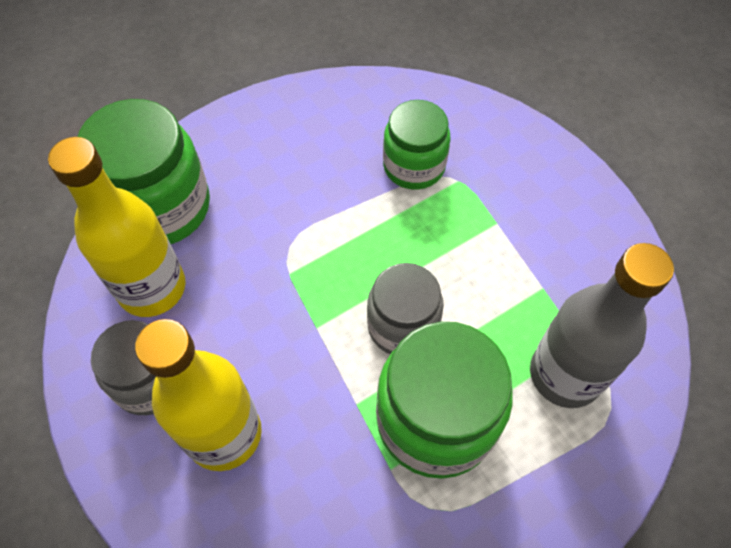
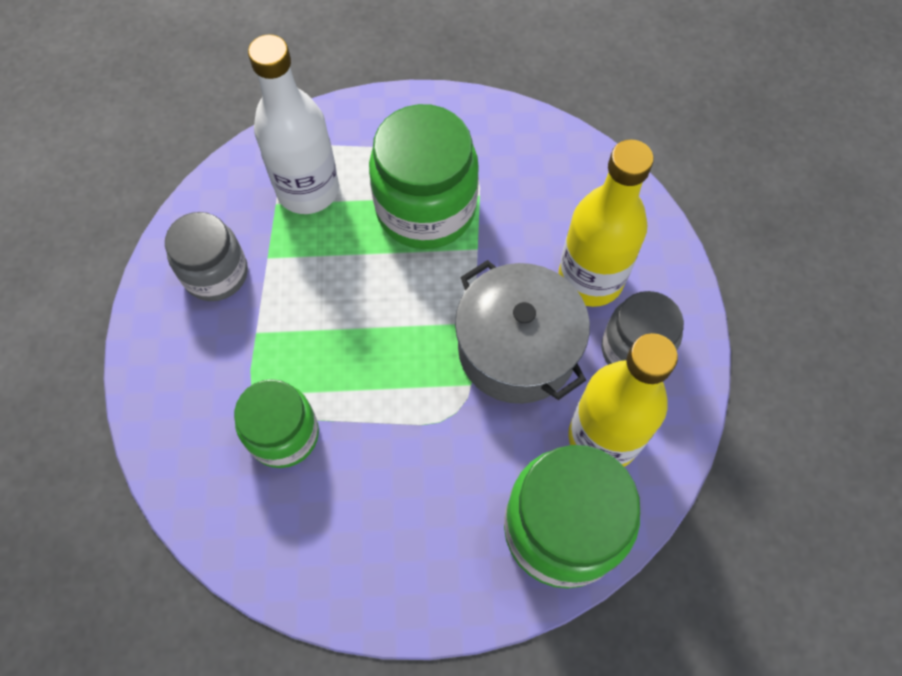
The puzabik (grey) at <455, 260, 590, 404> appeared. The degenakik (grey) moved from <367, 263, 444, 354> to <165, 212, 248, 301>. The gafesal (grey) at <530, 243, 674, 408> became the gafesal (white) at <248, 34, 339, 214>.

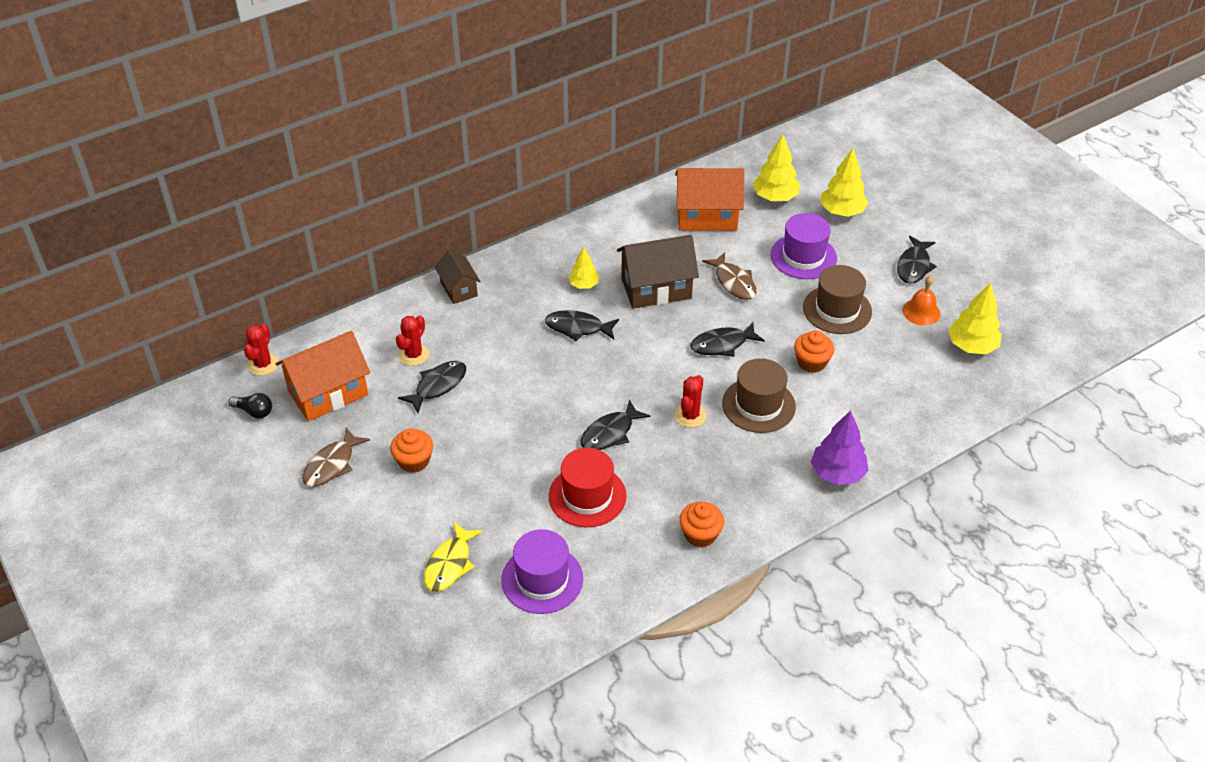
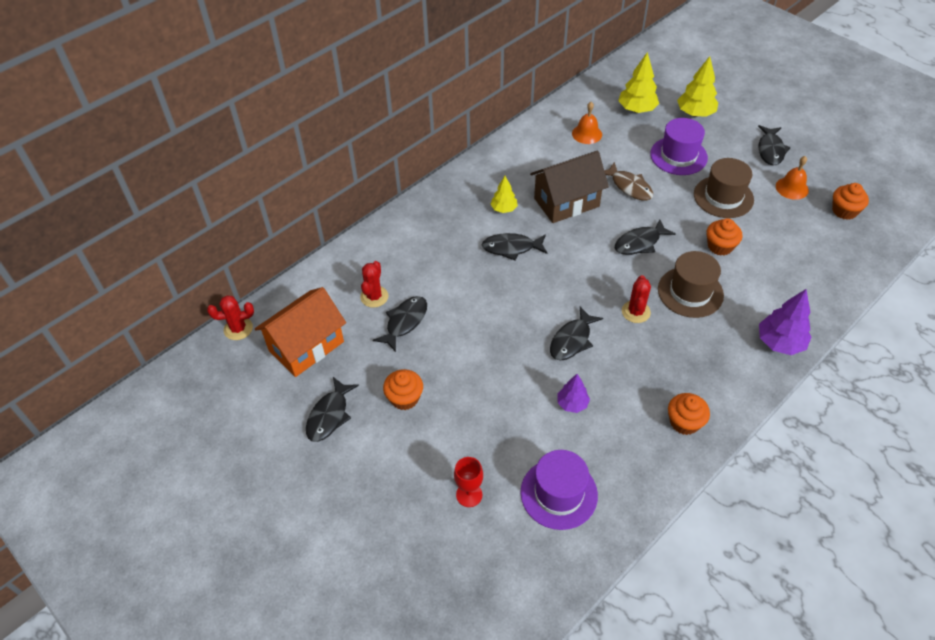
The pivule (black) at <229, 393, 272, 419> disappeared. The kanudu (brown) at <434, 249, 481, 304> disappeared. The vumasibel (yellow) at <424, 521, 483, 592> was replaced by the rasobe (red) at <454, 457, 483, 507>. The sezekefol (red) at <549, 448, 627, 527> was replaced by the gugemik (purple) at <557, 374, 590, 413>. The kanudu (orange) at <675, 168, 744, 231> was replaced by the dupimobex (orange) at <572, 102, 602, 144>. The gugemik (yellow) at <948, 282, 1002, 354> was replaced by the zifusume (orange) at <832, 183, 869, 220>. The vumasibel (brown) at <302, 428, 370, 487> became the vumasibel (black) at <306, 377, 359, 442>. The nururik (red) at <244, 324, 279, 376> turned 75 degrees clockwise.

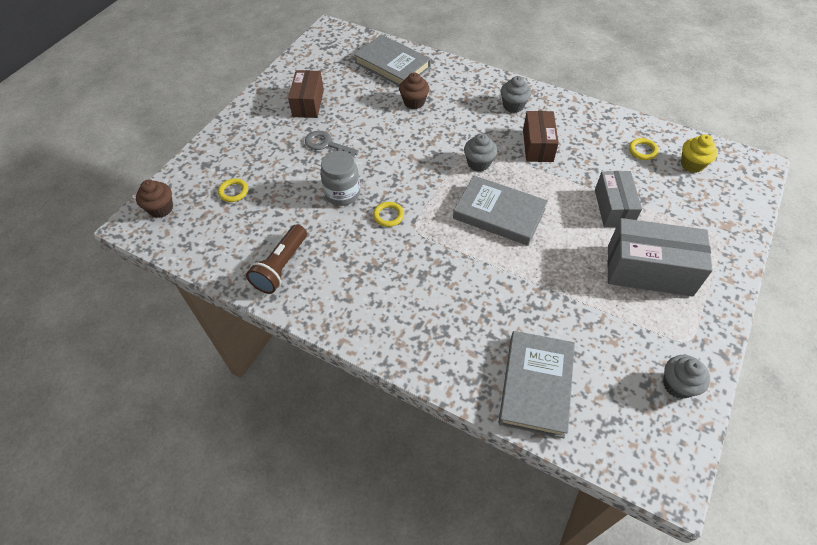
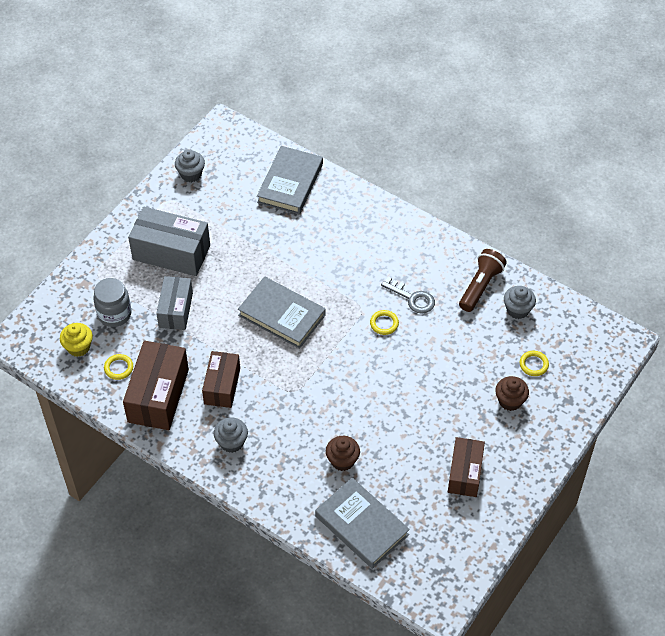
The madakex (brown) at <123, 341, 189, 430> appeared. The zifusume (brown) moved from <136, 180, 173, 218> to <495, 376, 529, 411>. The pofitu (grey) moved from <305, 131, 359, 158> to <381, 277, 435, 314>. The degenakik (grey) moved from <320, 151, 360, 206> to <93, 278, 132, 327>. The zifusume (grey) moved from <464, 134, 497, 172> to <504, 286, 536, 319>.

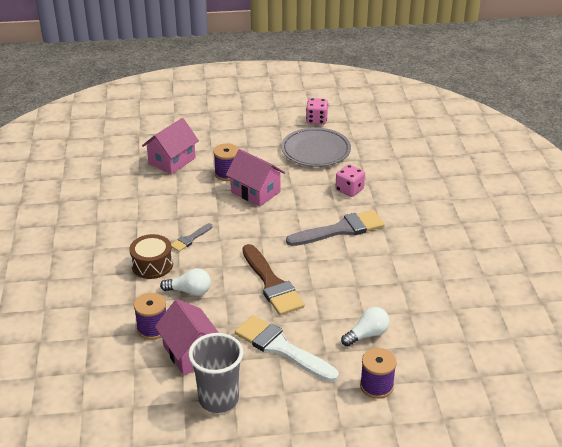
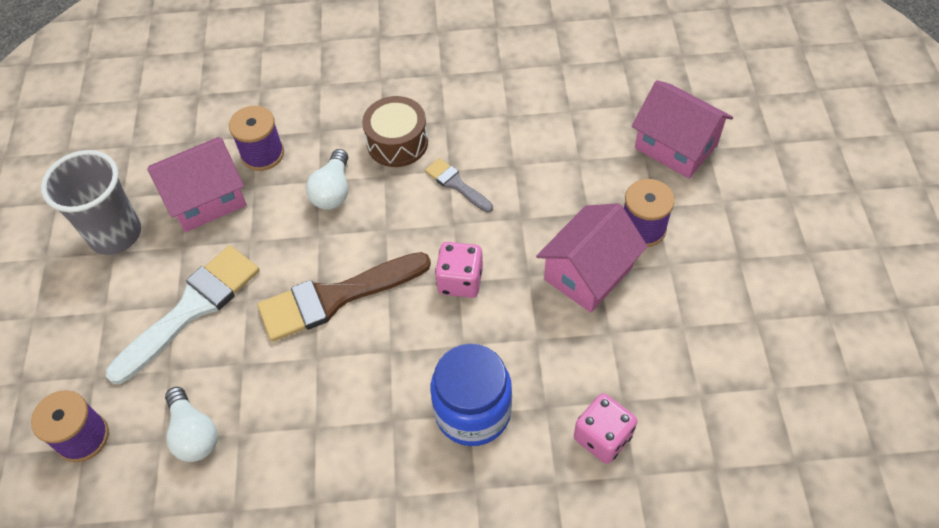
The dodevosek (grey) at <281, 127, 351, 167> disappeared. The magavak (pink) moved from <306, 98, 328, 125> to <435, 242, 483, 298>. The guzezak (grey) at <286, 210, 385, 246> was replaced by the degenakik (blue) at <431, 344, 512, 446>.

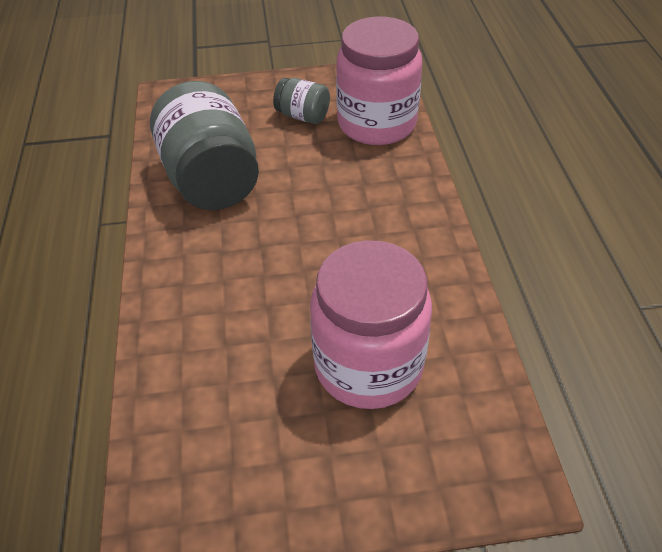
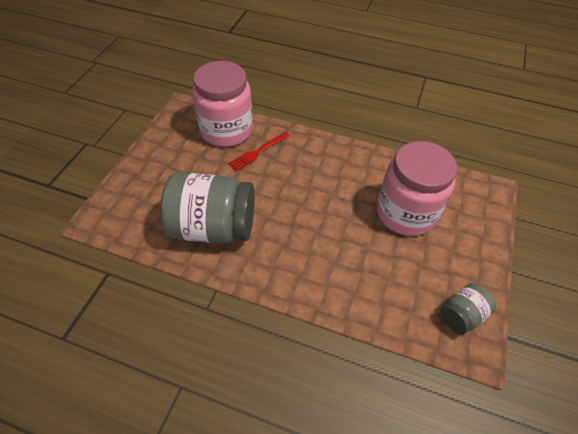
The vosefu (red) at <228, 132, 290, 172> appeared. The degenakik (grey) moved from <273, 78, 330, 124> to <441, 283, 496, 334>.

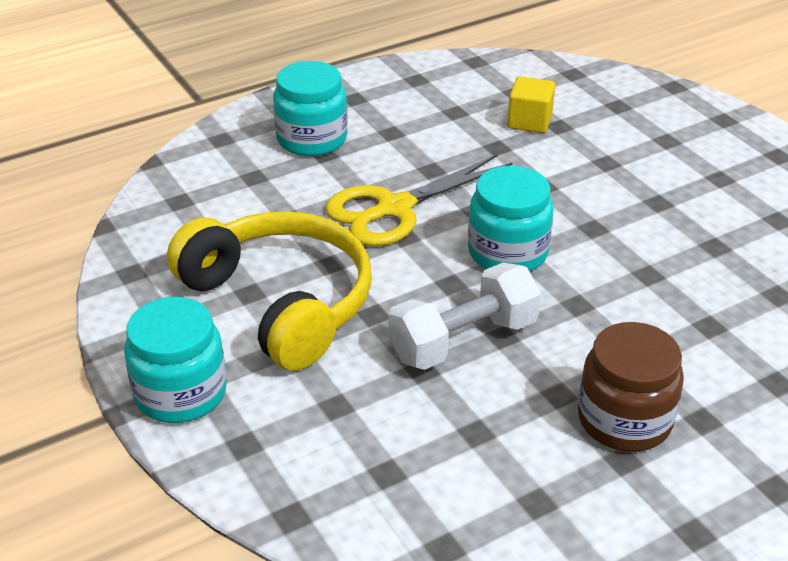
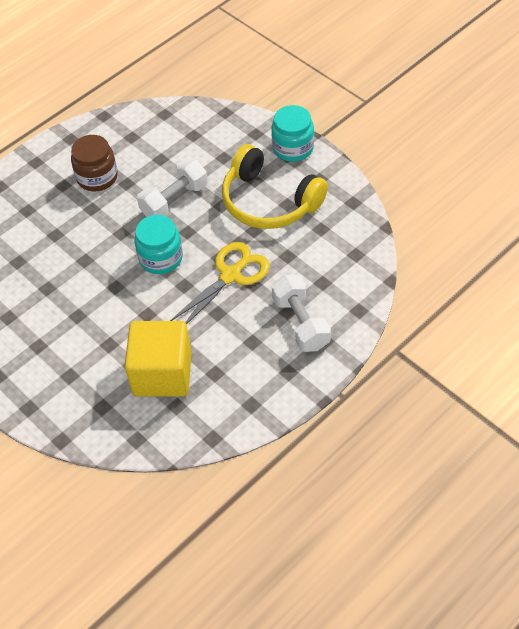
The degenakik (turquoise) at <273, 61, 348, 156> was replaced by the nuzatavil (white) at <272, 275, 331, 352>. The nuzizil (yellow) at <507, 76, 555, 133> changed to 2.05 times the size.

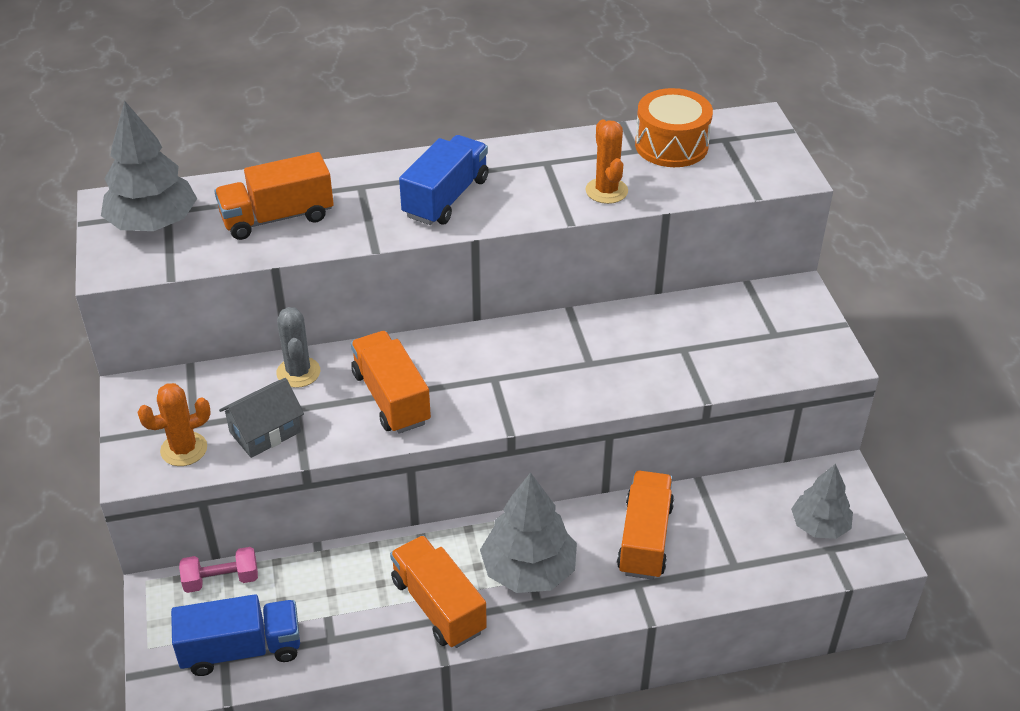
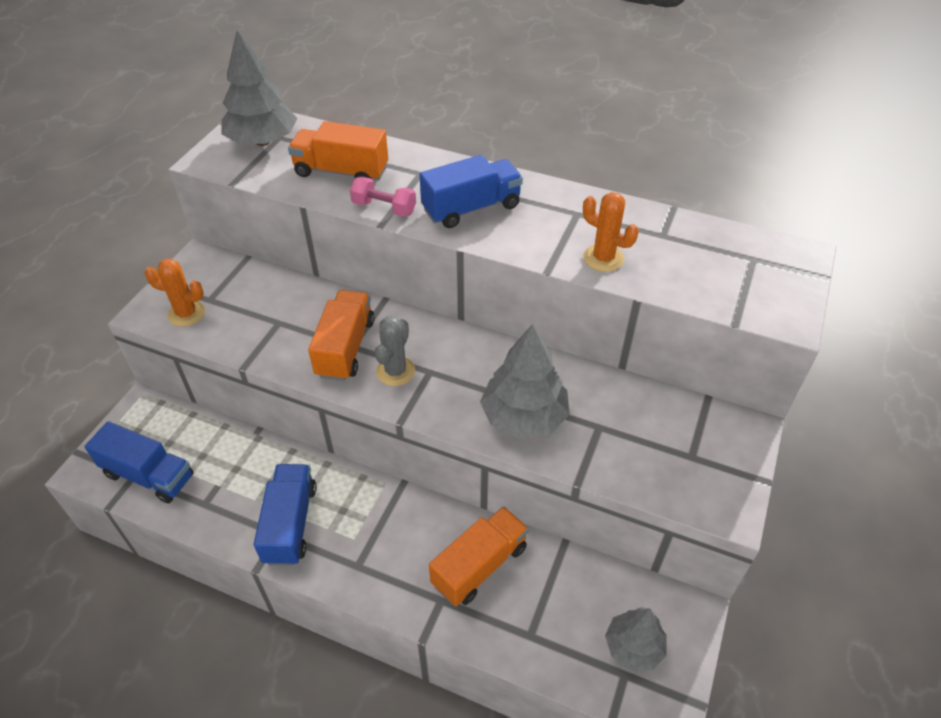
The kanudu (grey) at <219, 378, 304, 458> disappeared. The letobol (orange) at <635, 88, 713, 167> disappeared. The nuzatavil (pink) moved from <179, 547, 258, 593> to <350, 177, 416, 217>. The nururik (grey) moved from <276, 307, 320, 388> to <375, 316, 415, 386>. The gugemik (grey) moved from <480, 472, 577, 593> to <480, 324, 570, 439>. The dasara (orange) at <390, 535, 487, 648> became the dasara (blue) at <254, 464, 317, 566>. The nururik (orange) at <585, 119, 628, 204> turned 75 degrees counterclockwise.

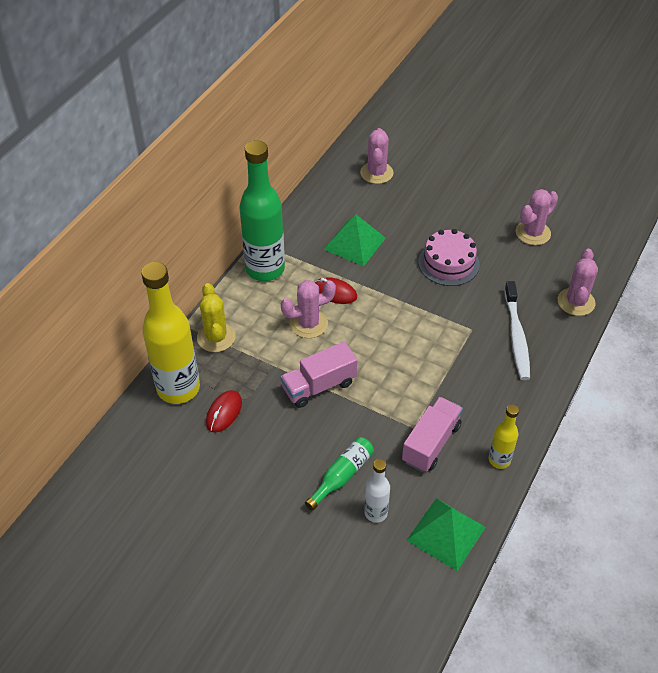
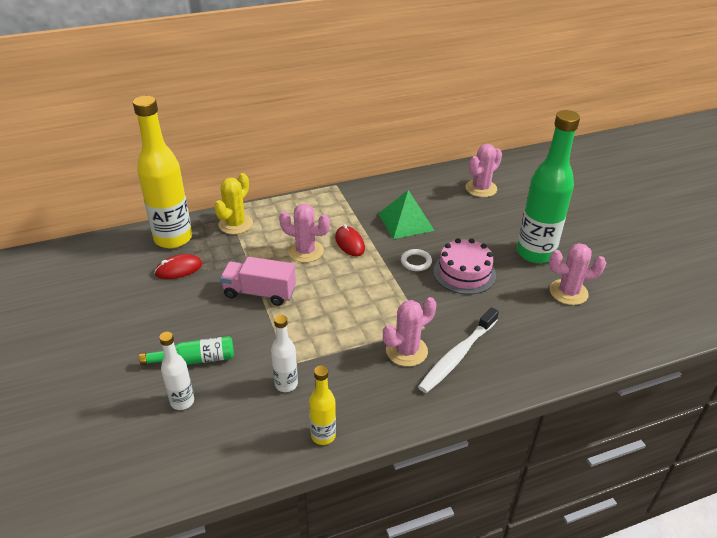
The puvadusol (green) at <407, 498, 486, 571> disappeared. The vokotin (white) at <401, 249, 432, 271> appeared. The gafesal (green) moved from <239, 140, 285, 281> to <517, 110, 580, 263>. The nururik (pink) moved from <558, 249, 598, 316> to <383, 297, 436, 367>. The dasara (pink) at <402, 397, 463, 472> was replaced by the gafesal (white) at <271, 315, 298, 392>.

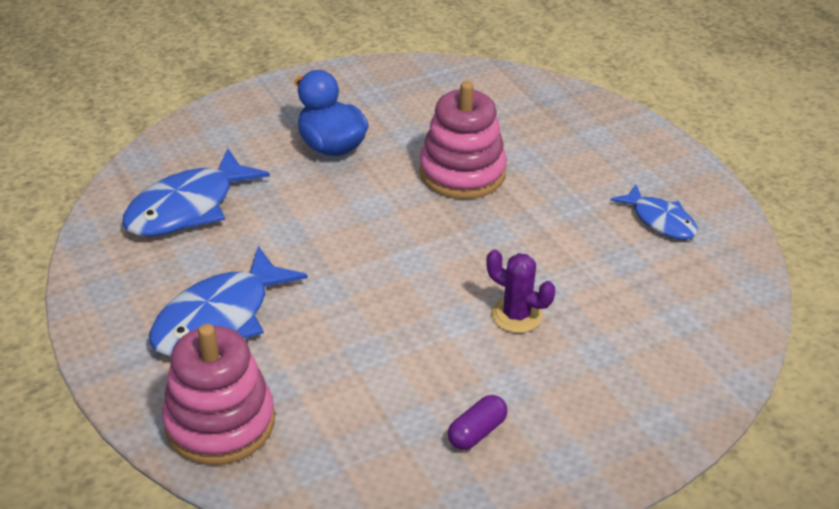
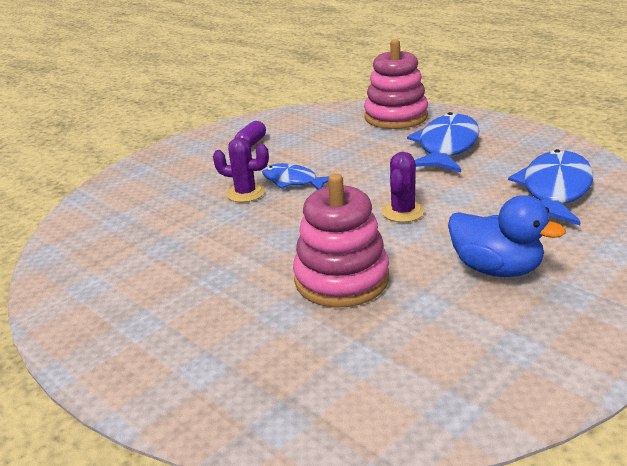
The nururik (purple) at <382, 152, 425, 222> appeared. The vumasibel (blue) moved from <610, 185, 698, 239> to <262, 163, 329, 190>.

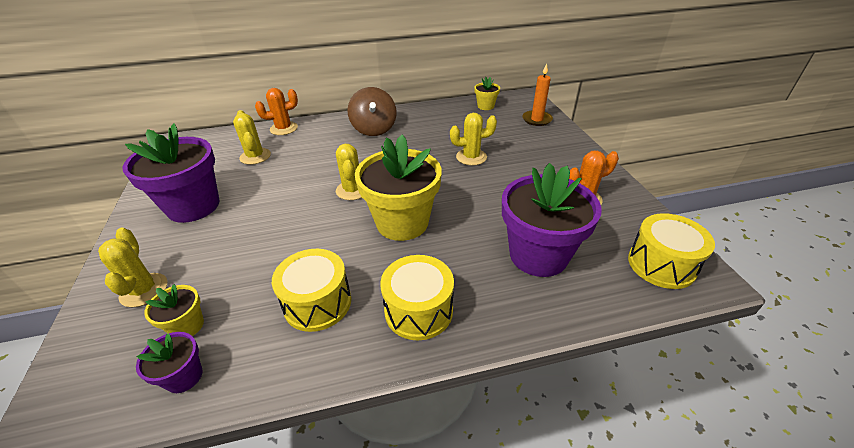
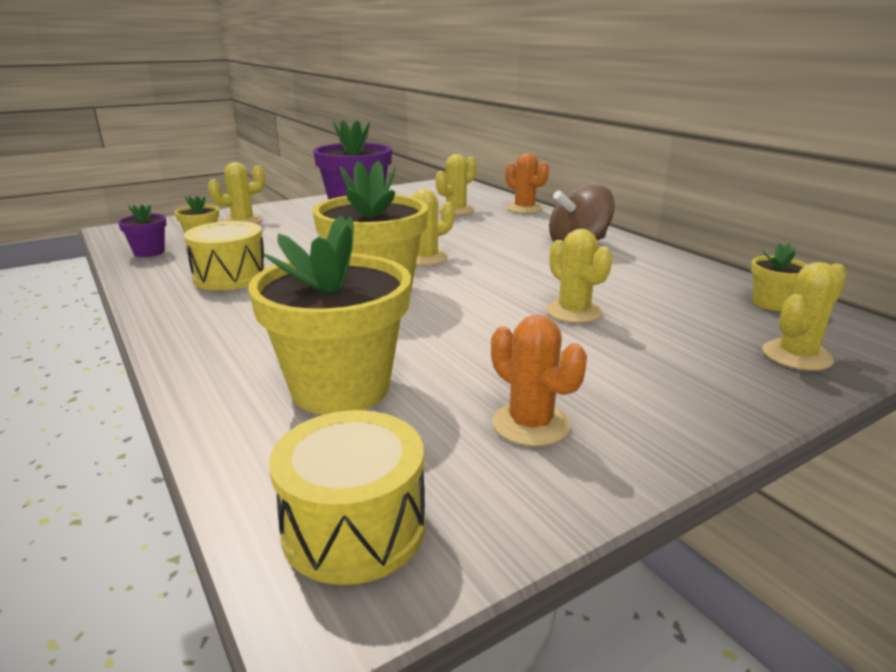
The letobol (yellow) at <380, 255, 454, 340> disappeared. The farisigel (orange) at <522, 63, 553, 126> was replaced by the nururik (yellow) at <762, 262, 847, 371>. The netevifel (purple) at <502, 163, 602, 277> became the netevifel (yellow) at <248, 216, 411, 415>.

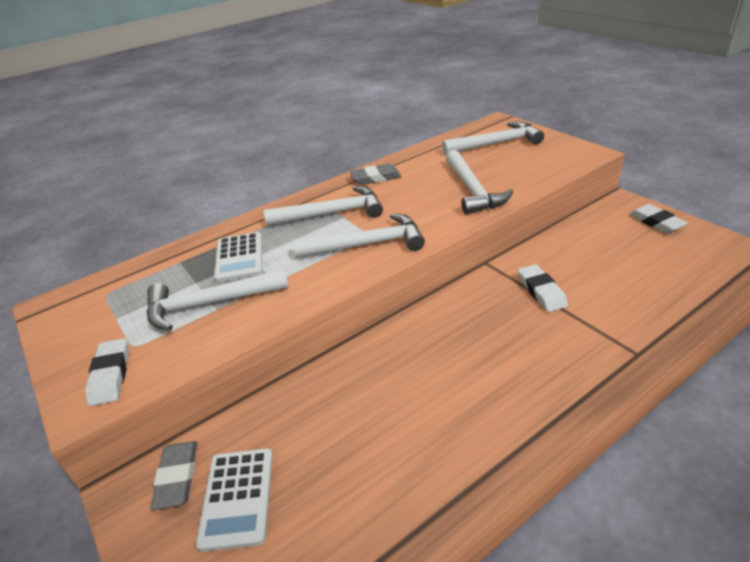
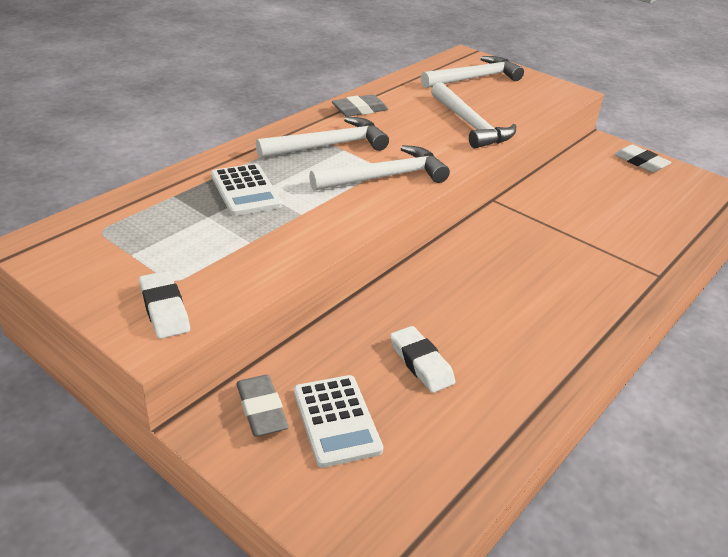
The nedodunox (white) at <147, 269, 289, 331> disappeared. The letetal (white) moved from <518, 264, 568, 312> to <390, 326, 455, 393>.

